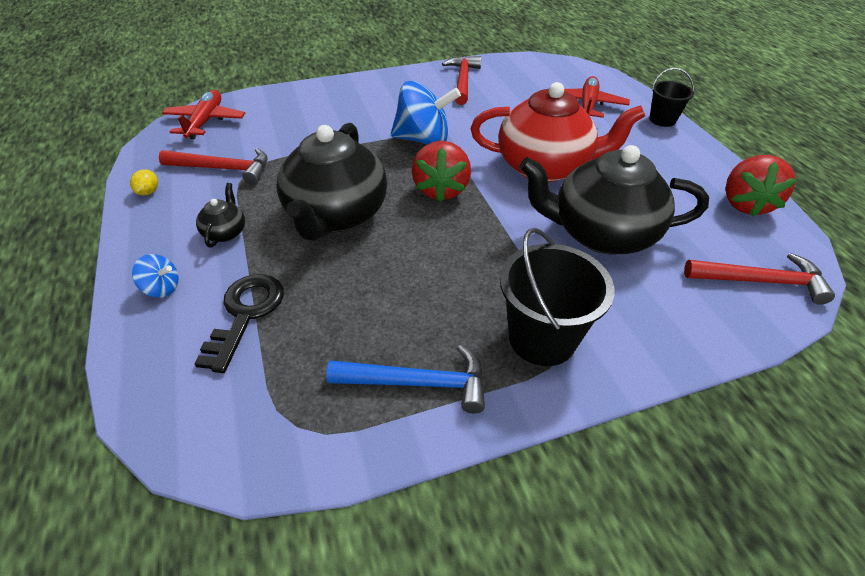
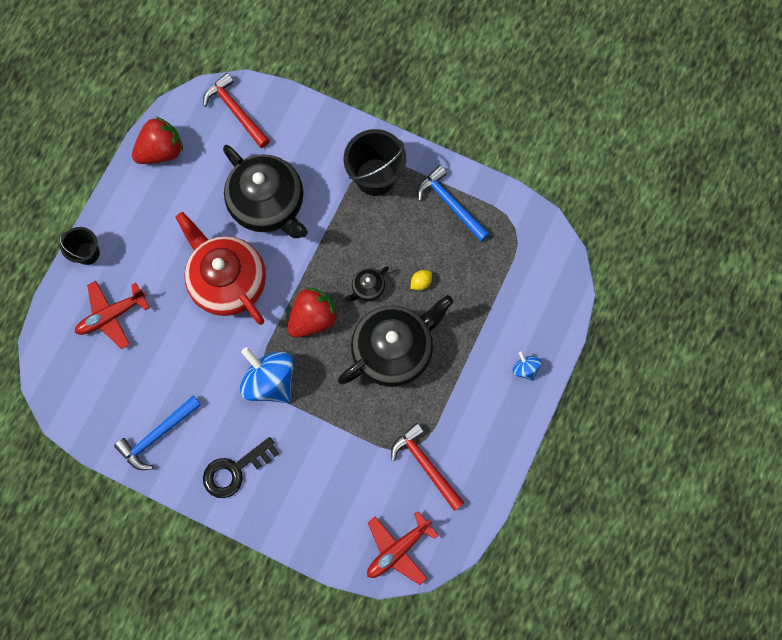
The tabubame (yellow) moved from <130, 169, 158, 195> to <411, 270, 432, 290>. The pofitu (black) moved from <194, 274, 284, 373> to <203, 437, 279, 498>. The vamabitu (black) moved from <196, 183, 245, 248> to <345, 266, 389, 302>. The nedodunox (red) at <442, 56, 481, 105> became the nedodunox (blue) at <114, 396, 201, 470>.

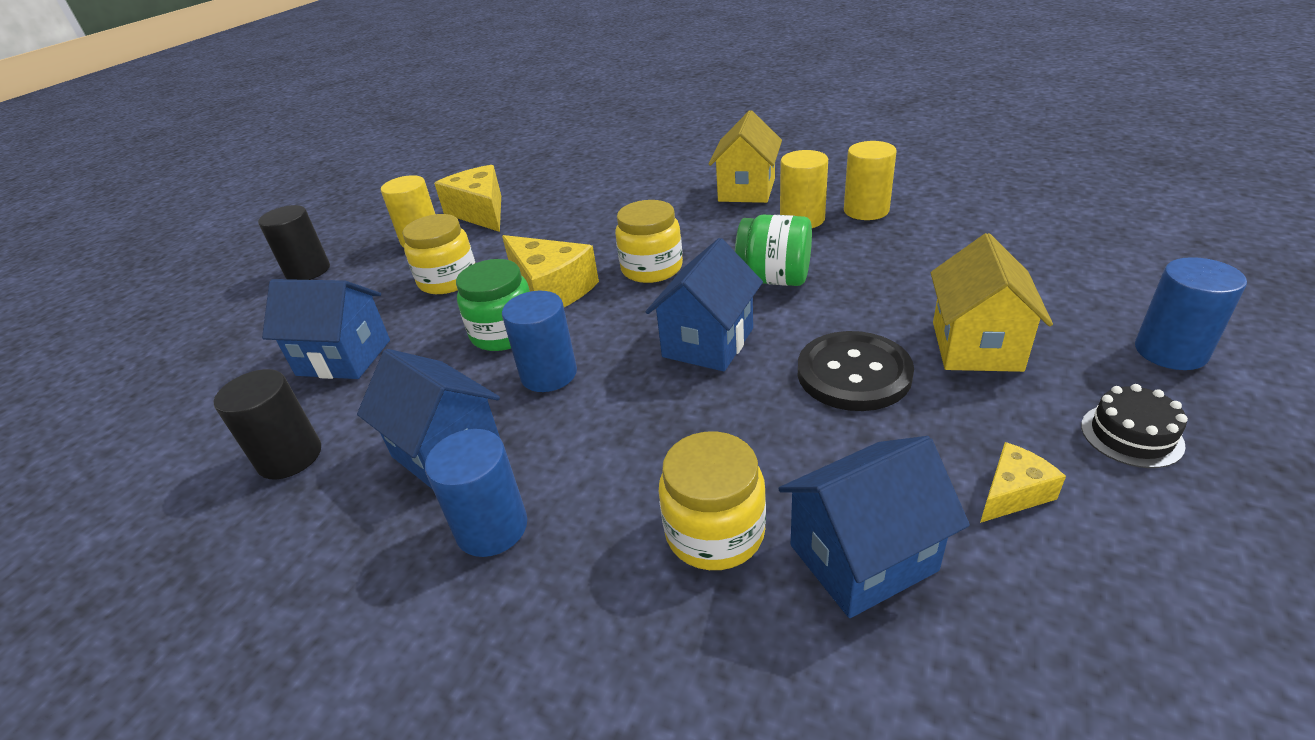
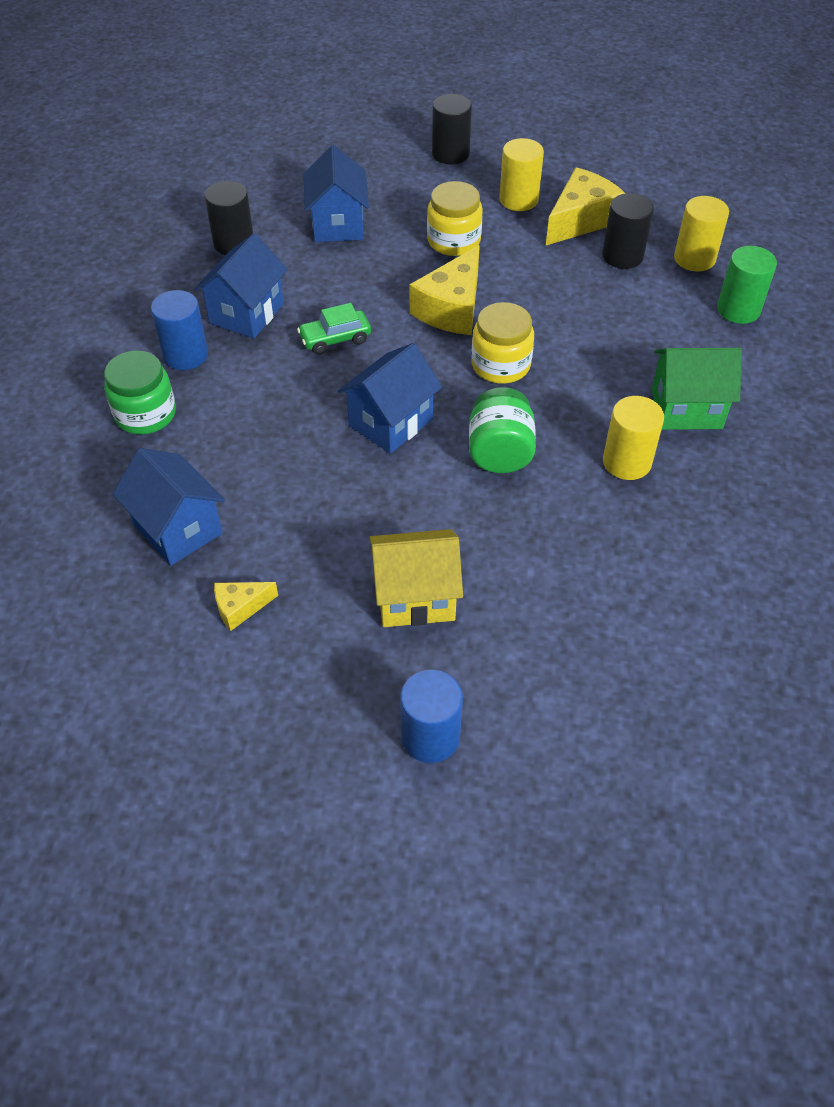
The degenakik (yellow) at <659, 431, 766, 570> disappeared. The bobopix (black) at <798, 331, 914, 411> disappeared. The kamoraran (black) at <1081, 384, 1188, 468> disappeared. The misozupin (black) at <602, 193, 654, 269> appeared. The misozupin (green) at <717, 246, 777, 324> appeared. The degenakik (green) moved from <456, 259, 530, 351> to <104, 351, 176, 435>. The misozupin (yellow) moved from <844, 141, 897, 220> to <674, 196, 729, 271>. The misozupin (blue) at <502, 291, 577, 392> was replaced by the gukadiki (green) at <297, 303, 371, 355>. The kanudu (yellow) at <709, 110, 782, 203> became the kanudu (green) at <652, 348, 742, 430>. The kanudu (blue) at <646, 238, 763, 372> turned 60 degrees counterclockwise. The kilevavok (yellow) at <980, 442, 1066, 523> turned 120 degrees clockwise.

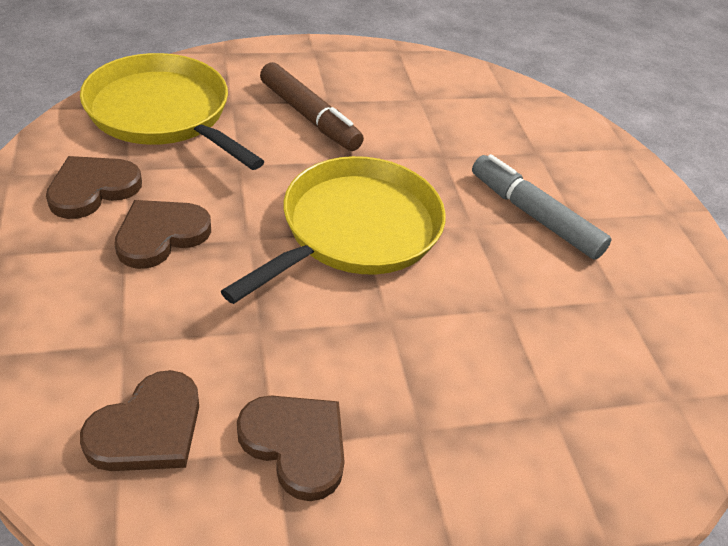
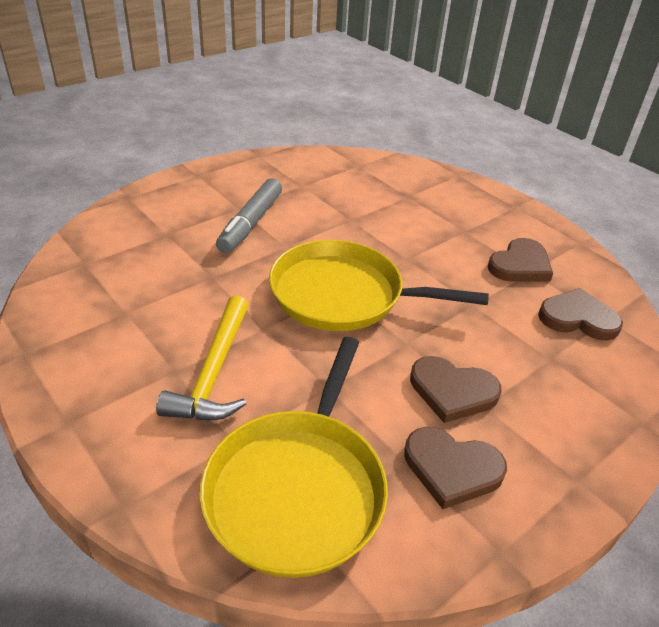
The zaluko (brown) at <260, 62, 364, 151> was replaced by the nedodunox (yellow) at <156, 295, 249, 421>. The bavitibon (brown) at <237, 395, 345, 501> turned 150 degrees counterclockwise.

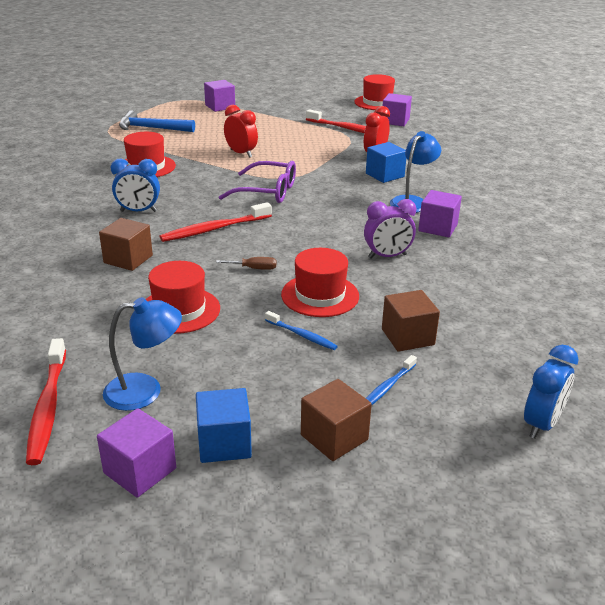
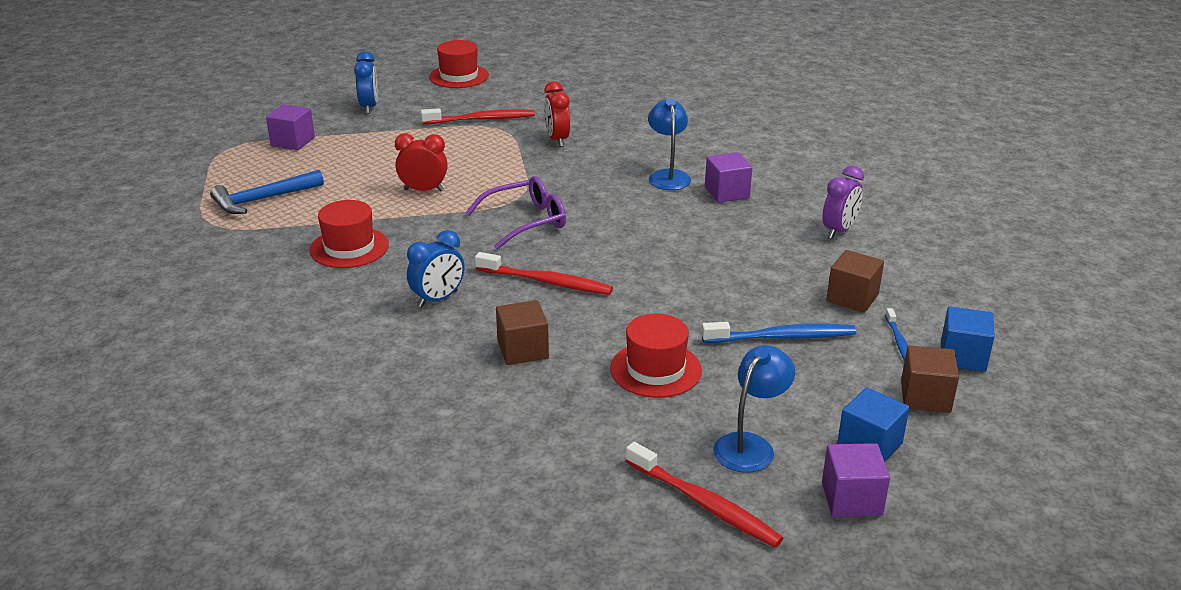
The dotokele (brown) at <216, 257, 276, 270> disappeared. The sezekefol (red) at <281, 248, 359, 317> disappeared. The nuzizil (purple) at <383, 93, 412, 126> disappeared. The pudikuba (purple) moved from <364, 199, 416, 258> to <823, 166, 864, 238>. The nuzizil (blue) moved from <366, 142, 406, 183> to <941, 306, 995, 372>. The pudikuba (blue) moved from <524, 345, 579, 439> to <354, 51, 378, 114>. The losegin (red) at <160, 202, 272, 242> turned 90 degrees counterclockwise. The losegin (blue) at <265, 311, 338, 350> changed to 1.74 times the size.

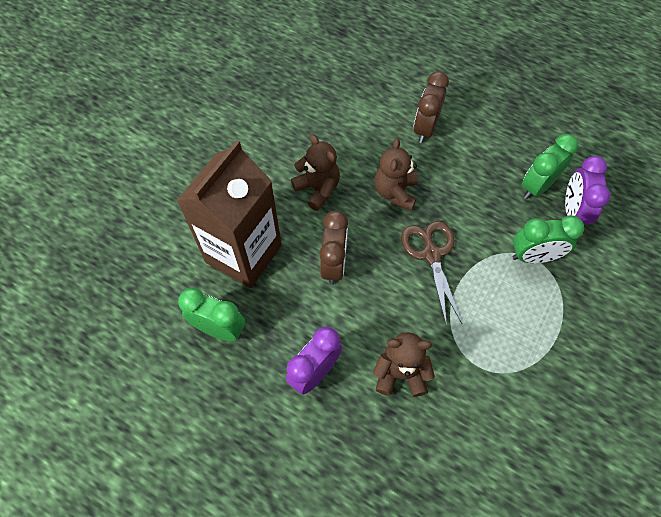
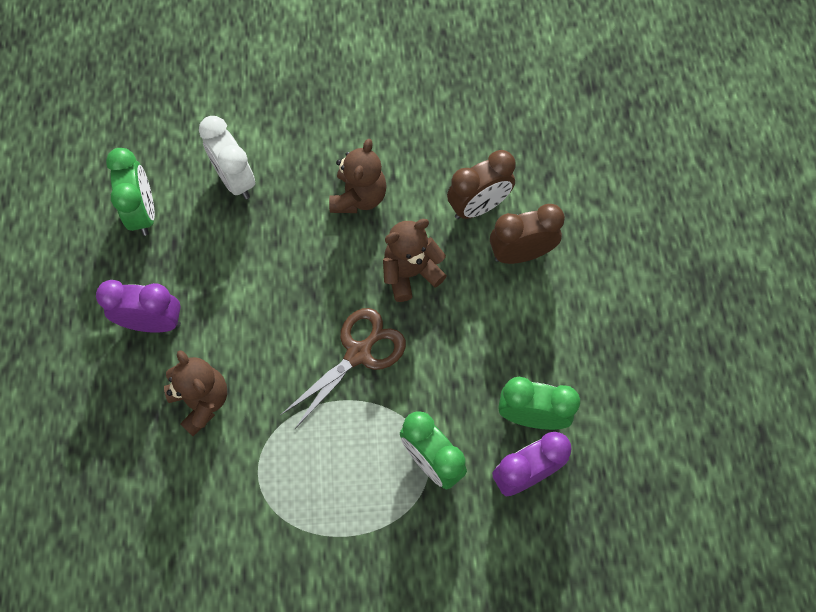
The pudikuba (brown) moved from <320, 210, 348, 285> to <447, 150, 516, 219>. The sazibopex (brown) at <177, 140, 282, 288> was replaced by the pudikuba (white) at <199, 116, 255, 199>.

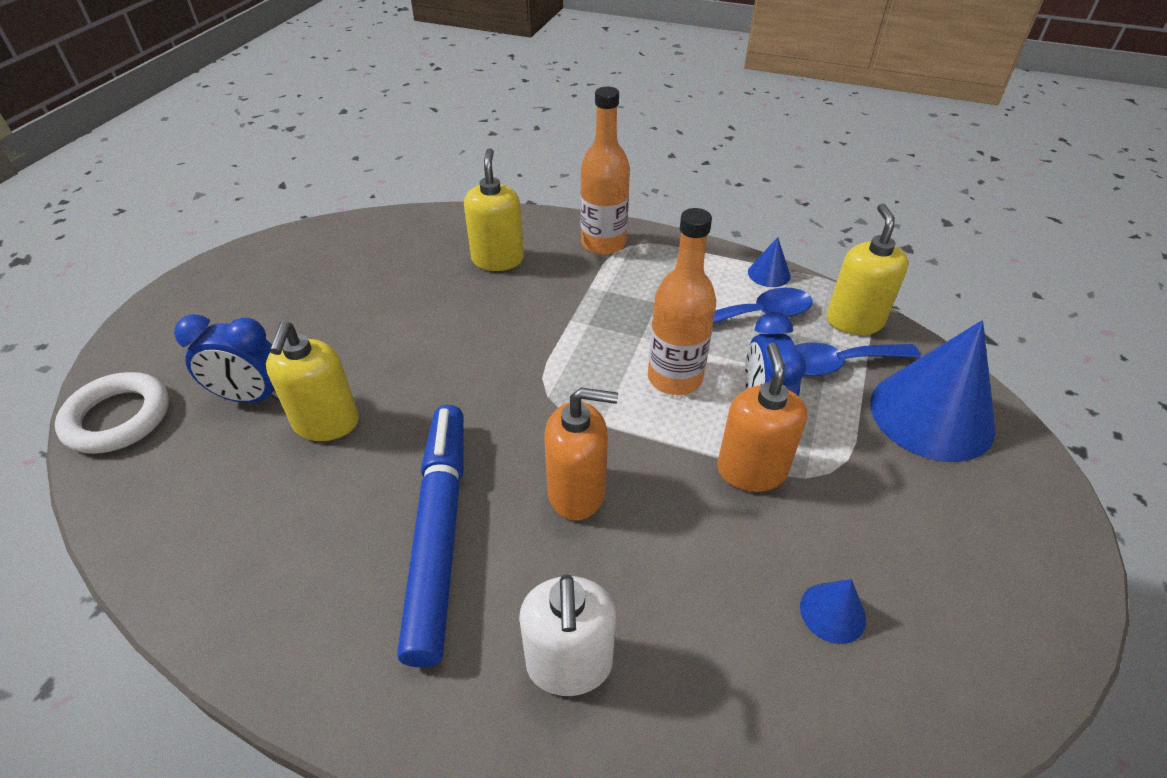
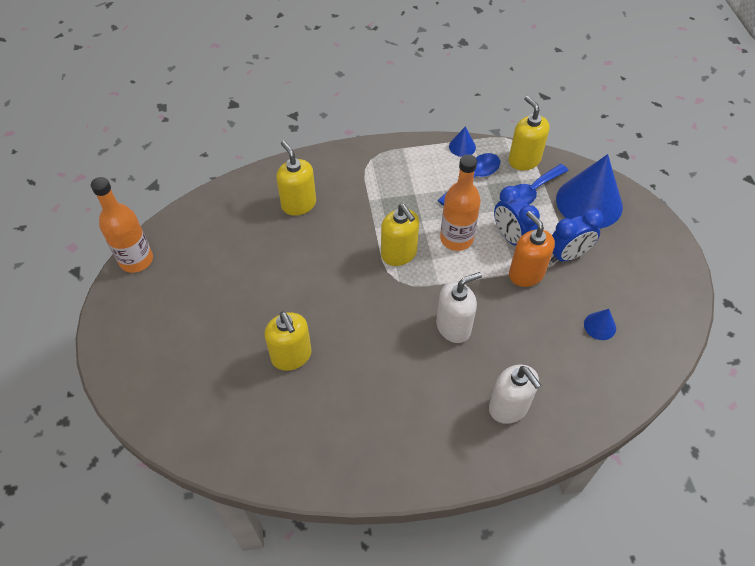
The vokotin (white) at <55, 372, 169, 454> disappeared. The zaluko (blue) at <397, 405, 464, 668> disappeared. The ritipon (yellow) at <381, 204, 419, 266> appeared. The pudikuba (blue) moved from <174, 314, 280, 403> to <551, 209, 604, 263>. The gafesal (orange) moved from <580, 87, 630, 255> to <91, 177, 153, 273>. The ritipon (orange) at <544, 387, 618, 520> became the ritipon (white) at <436, 272, 482, 343>.

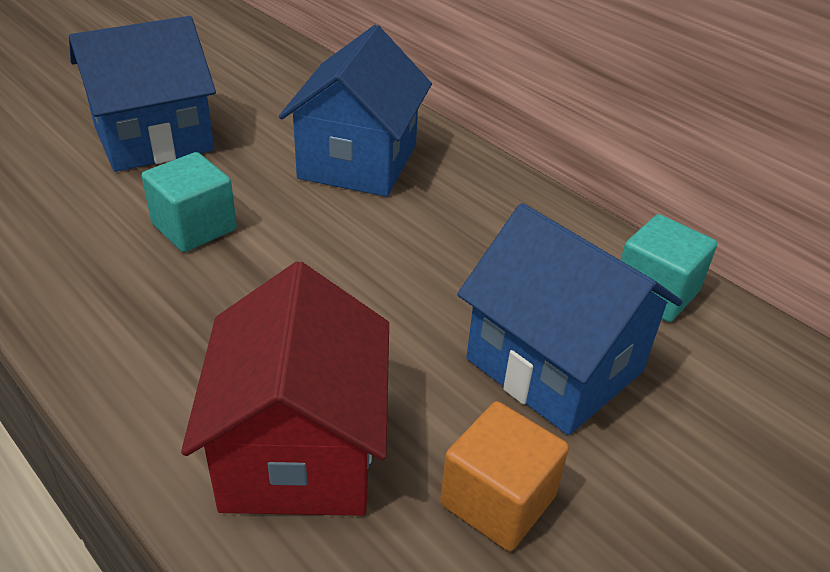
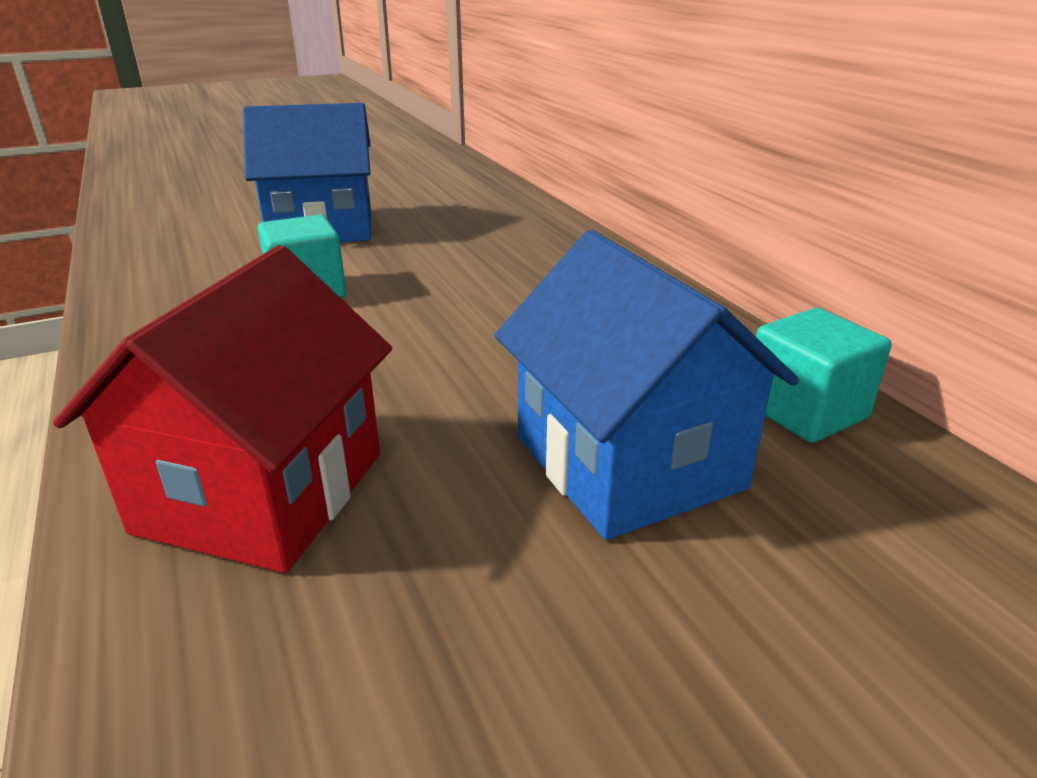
The kanudu (blue) at <279, 25, 432, 197> disappeared. The nuzizil (orange) at <440, 401, 569, 551> disappeared.

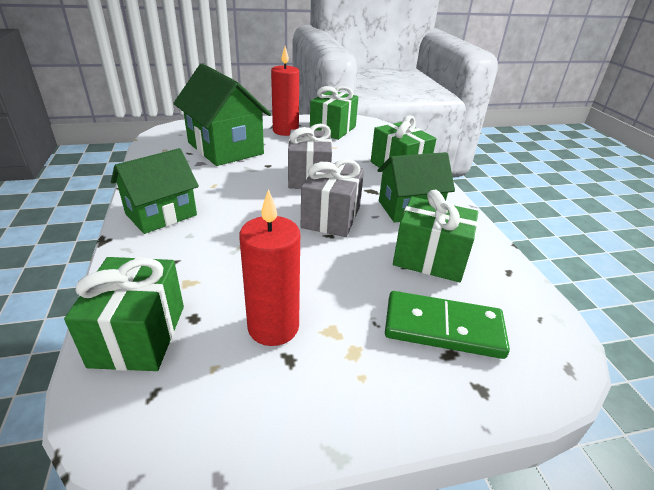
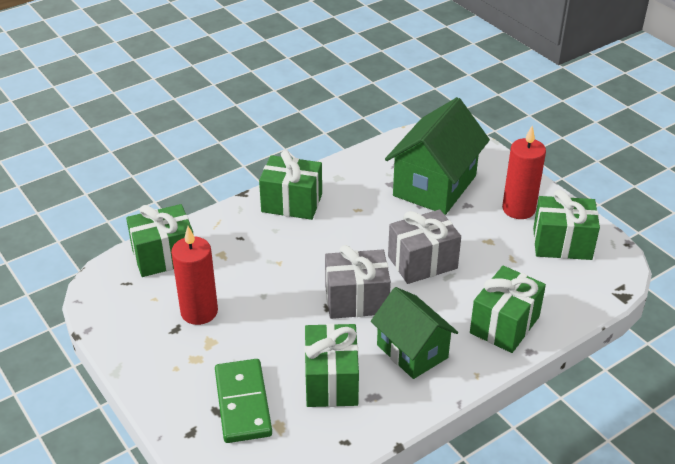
The kanudu (green) at <111, 148, 199, 234> was replaced by the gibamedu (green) at <259, 150, 322, 220>.

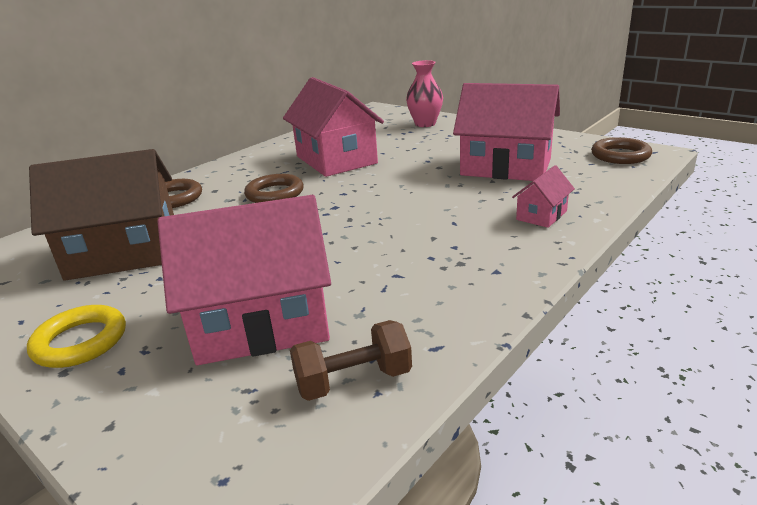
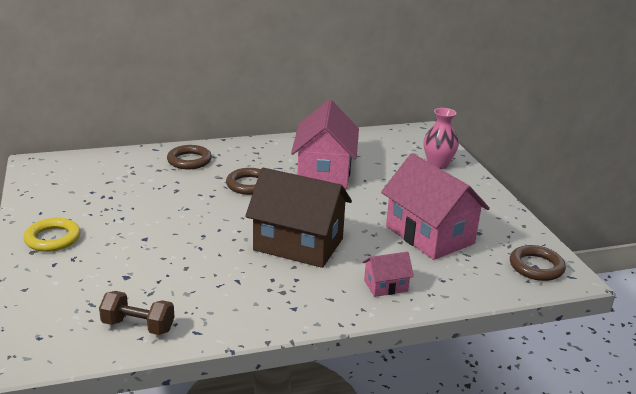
The kanudu (pink) at <157, 195, 331, 365> disappeared. The kanudu (brown) moved from <29, 149, 174, 281> to <245, 168, 352, 268>.

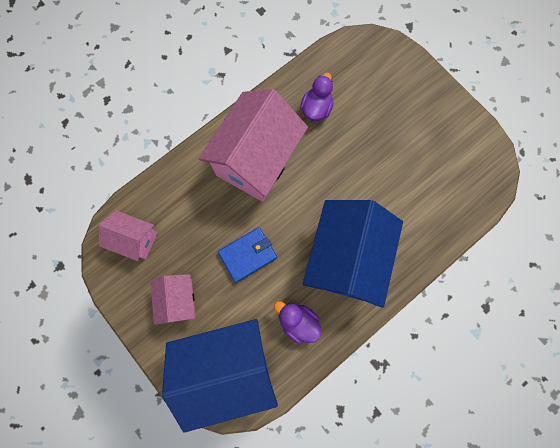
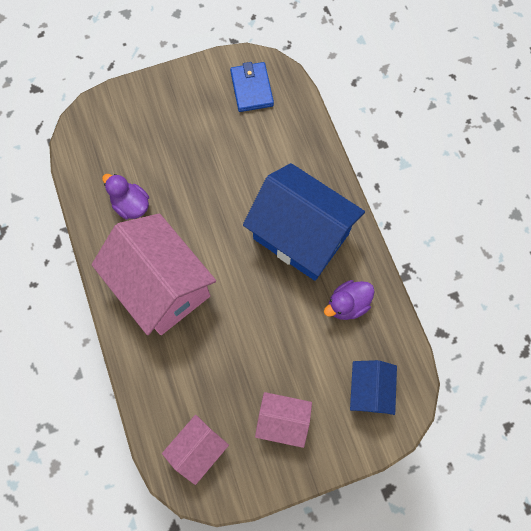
The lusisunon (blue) moved from <218, 227, 277, 282> to <230, 62, 274, 112>. The kanudu (blue) at <162, 319, 278, 433> changed to 0.51 times the size.

